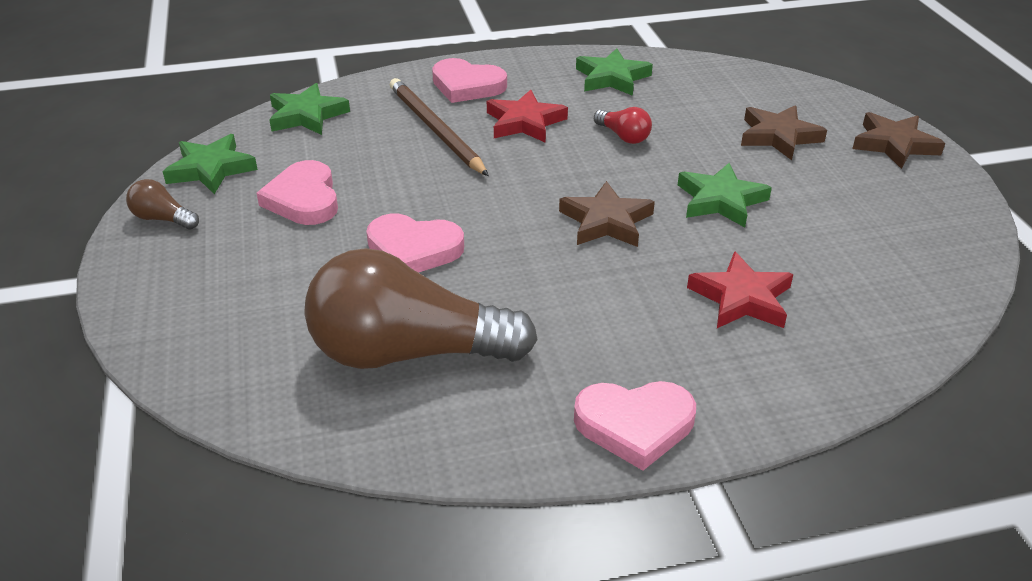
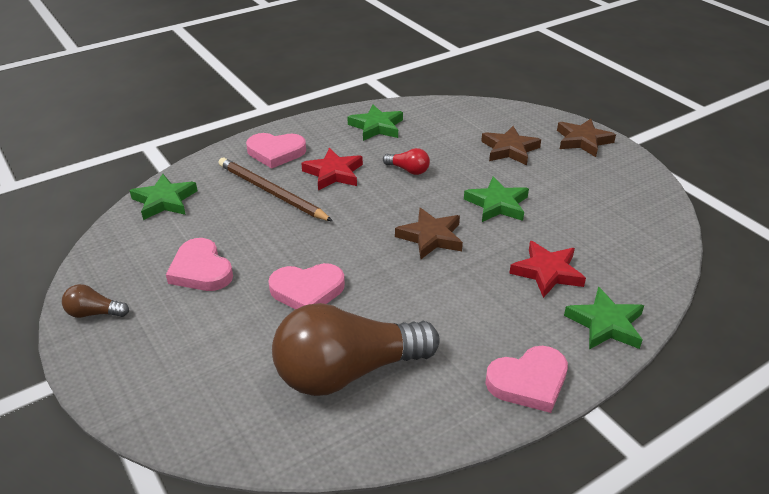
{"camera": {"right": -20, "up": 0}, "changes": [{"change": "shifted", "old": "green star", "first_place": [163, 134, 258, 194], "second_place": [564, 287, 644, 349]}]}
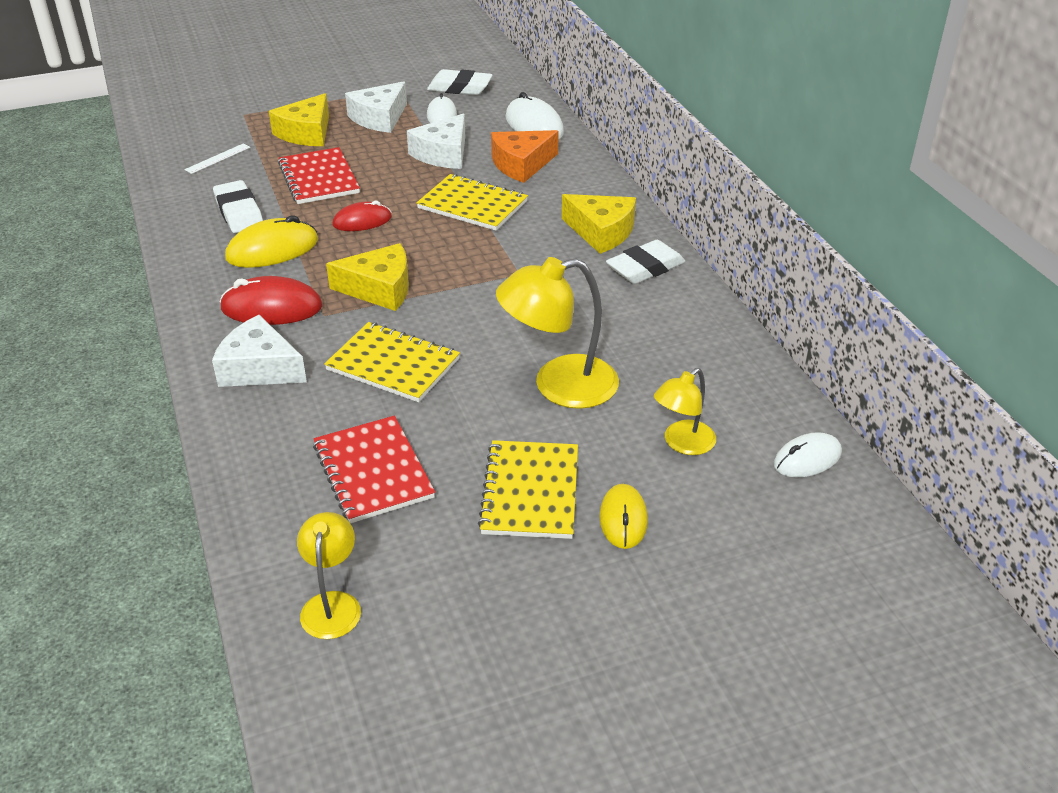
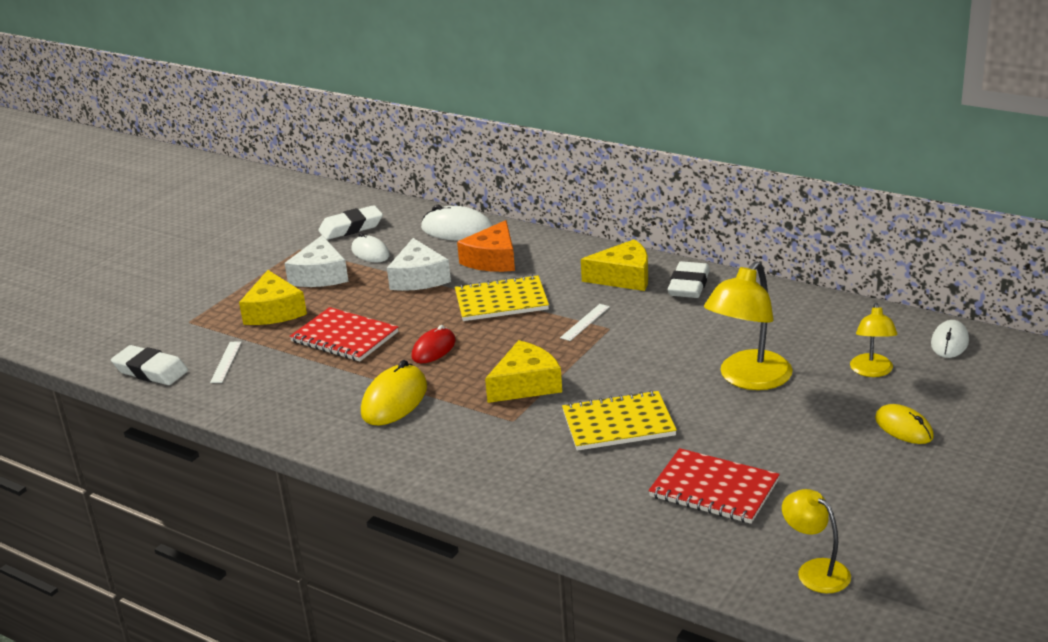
{"camera": {"right": -35, "up": -10}, "changes": [{"change": "shifted", "old": "white eraser", "first_place": [213, 180, 263, 233], "second_place": [111, 345, 188, 385]}, {"change": "new", "new": "white ruler", "second_place": [560, 304, 610, 341]}, {"change": "gone", "old": "white cheese", "first_place": [212, 315, 307, 387]}, {"change": "gone", "old": "red mouse", "first_place": [220, 276, 323, 325]}, {"change": "gone", "old": "yellow notebook", "first_place": [478, 440, 578, 539]}]}
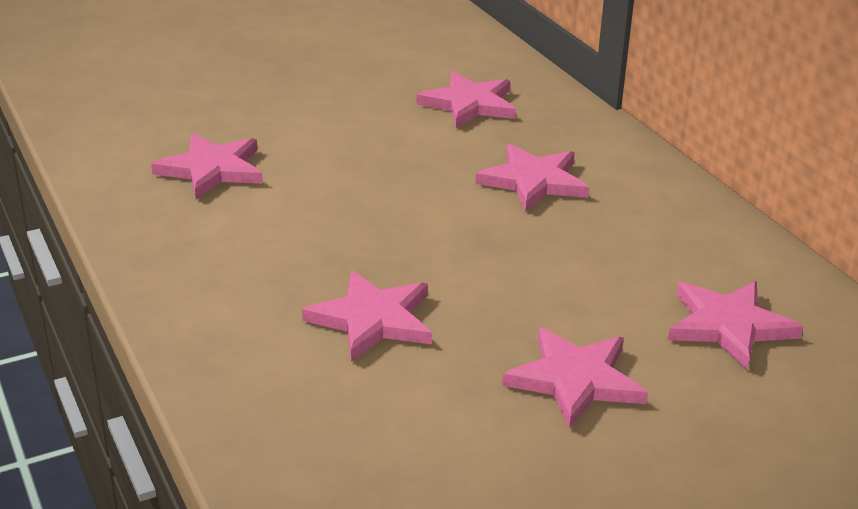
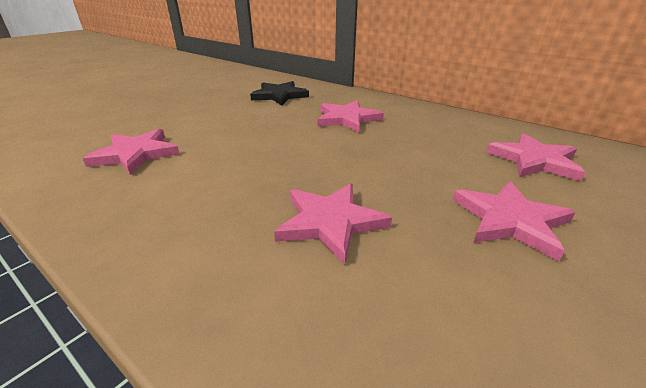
{"camera": {"right": -25, "up": 0}, "changes": [{"change": "repainted", "old": "pink star", "new": "black star", "first_place": [417, 72, 516, 128], "second_place": [250, 81, 309, 105]}]}
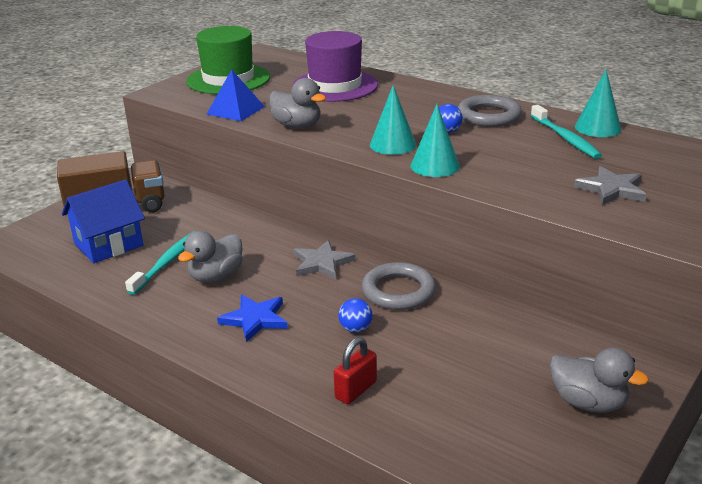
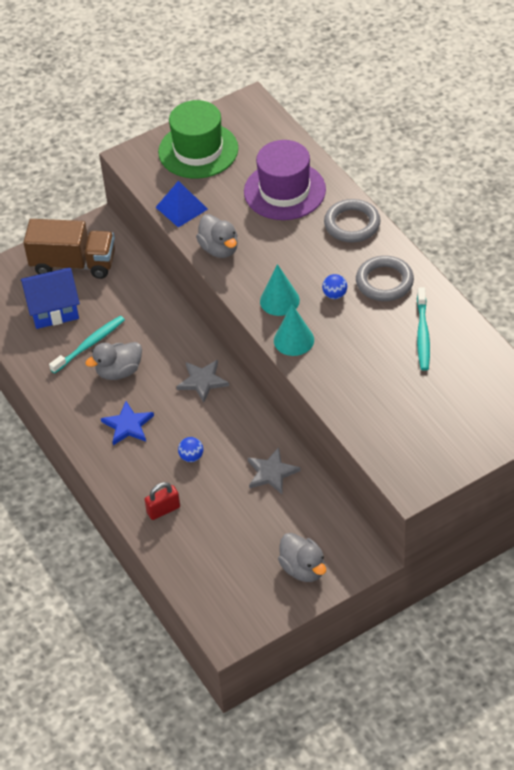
{"camera": {"right": 25, "up": 20}, "changes": [{"change": "shifted", "old": "grey star", "first_place": [574, 166, 647, 205], "second_place": [248, 447, 301, 494]}, {"change": "shifted", "old": "grey ring", "first_place": [362, 262, 436, 310], "second_place": [324, 199, 380, 242]}, {"change": "gone", "old": "turquoise cone", "first_place": [575, 70, 621, 137]}]}
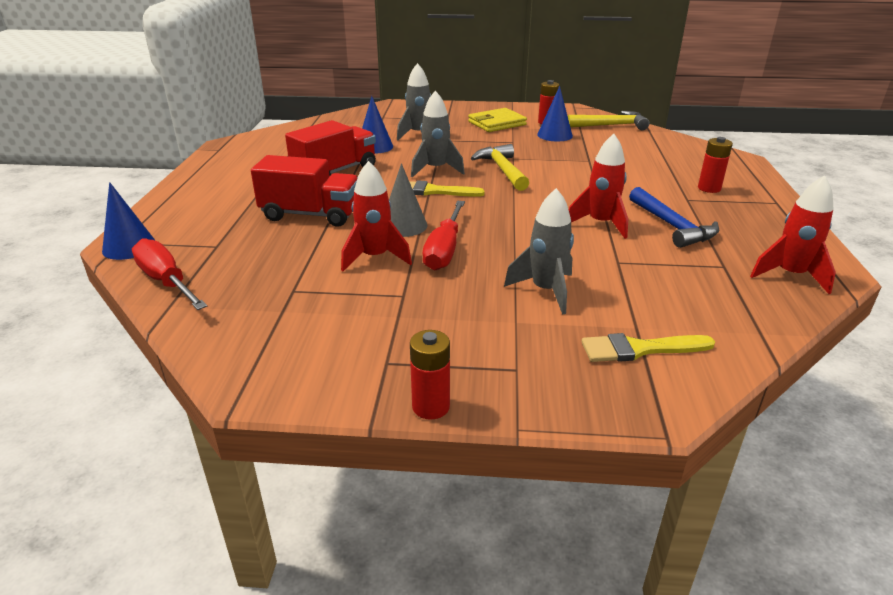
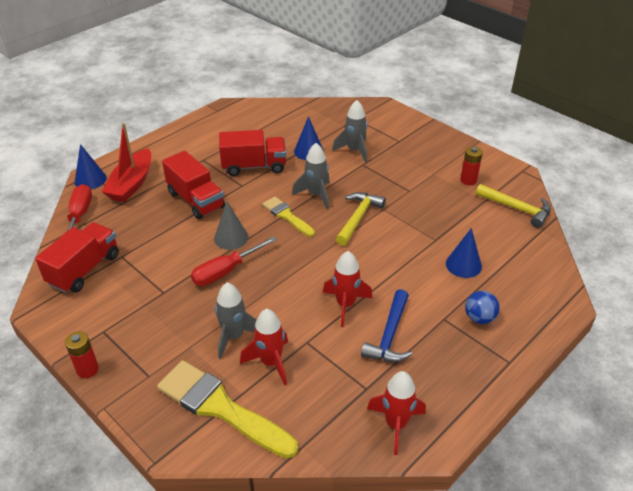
{"camera": {"right": 40, "up": 10}, "changes": [{"change": "new", "new": "red truck", "second_place": [35, 222, 119, 293]}, {"change": "new", "new": "red boat", "second_place": [101, 123, 151, 202]}, {"change": "scaled", "old": "yellow brush", "first_place": [581, 333, 715, 362], "second_place": [157, 360, 298, 459], "factor": 1.77}, {"change": "shifted", "old": "red rocket", "first_place": [341, 161, 412, 271], "second_place": [240, 309, 288, 385]}, {"change": "shifted", "old": "blue cone", "first_place": [537, 86, 573, 141], "second_place": [446, 228, 482, 278]}, {"change": "swapped", "old": "red battery", "new": "blue ball", "first_place": [698, 137, 733, 193], "second_place": [465, 291, 500, 324]}, {"change": "gone", "old": "yellow wallet", "first_place": [468, 108, 527, 132]}]}
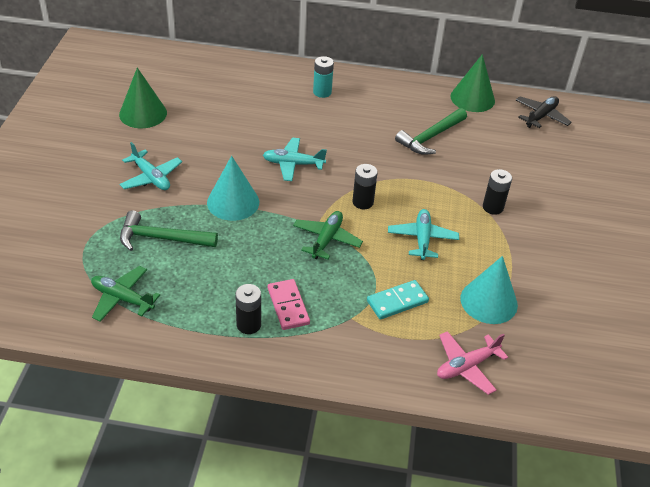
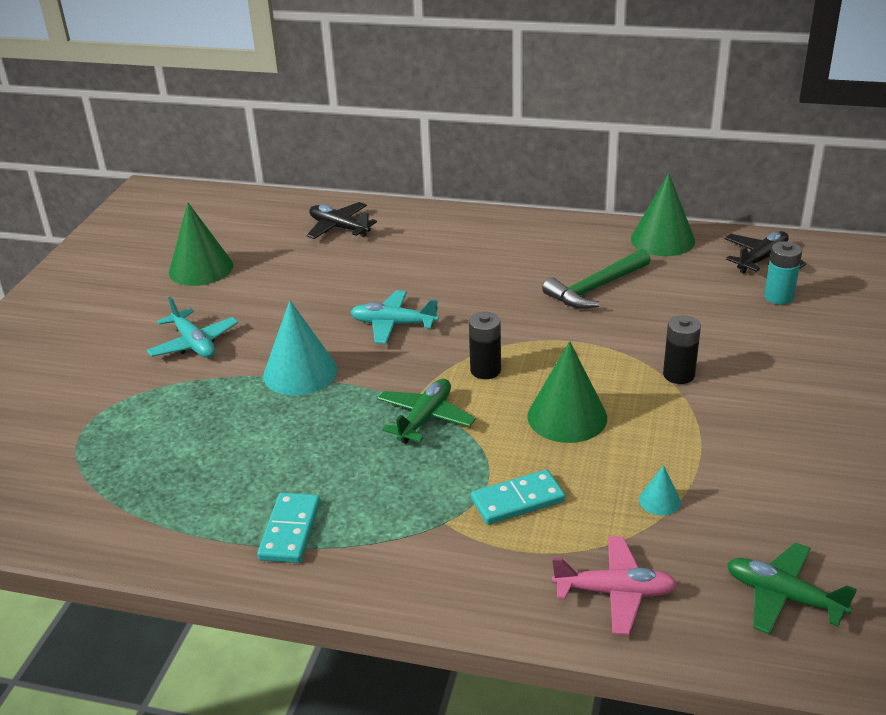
{"camera": {"right": 10, "up": -10}, "changes": [{"change": "swapped", "old": "black battery", "new": "turquoise domino", "first_place": [235, 284, 261, 334], "second_place": [257, 493, 320, 563]}, {"change": "new", "new": "black plane", "second_place": [307, 202, 377, 239]}, {"change": "swapped", "old": "turquoise plane", "new": "green cone", "first_place": [388, 209, 459, 260], "second_place": [527, 341, 607, 443]}, {"change": "rotated", "old": "pink plane", "first_place": [437, 331, 508, 395], "second_place": [552, 536, 677, 635], "degrees": -150}, {"change": "scaled", "old": "turquoise cone", "first_place": [460, 256, 518, 324], "second_place": [639, 465, 681, 515], "factor": 0.47}, {"change": "shifted", "old": "green plane", "first_place": [91, 266, 160, 322], "second_place": [727, 542, 857, 635]}, {"change": "shifted", "old": "turquoise battery", "first_place": [313, 56, 334, 98], "second_place": [764, 241, 802, 305]}, {"change": "gone", "old": "green hammer", "first_place": [120, 211, 218, 251]}, {"change": "gone", "old": "pink domino", "first_place": [268, 279, 310, 330]}]}
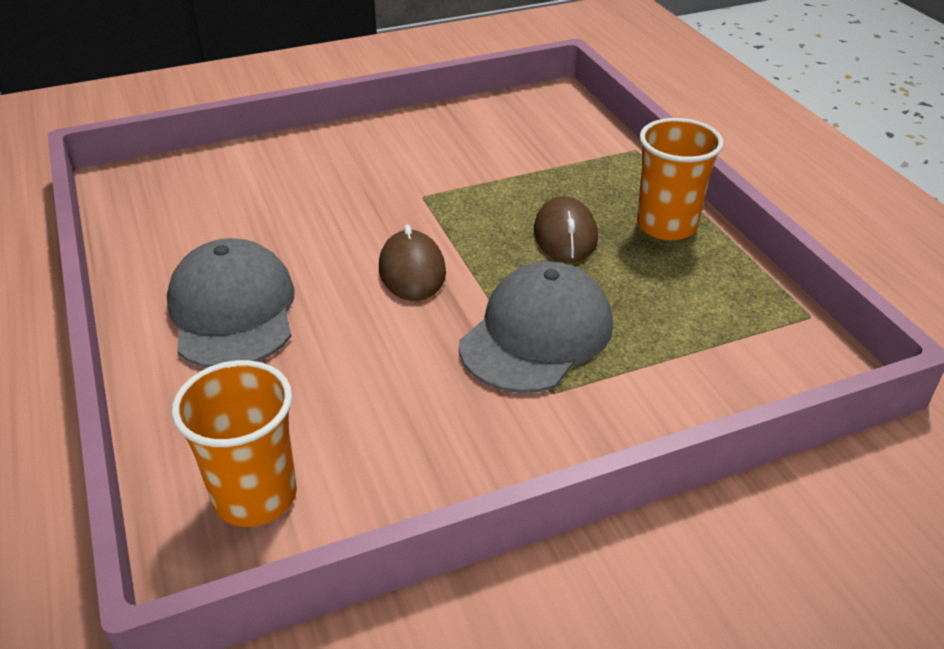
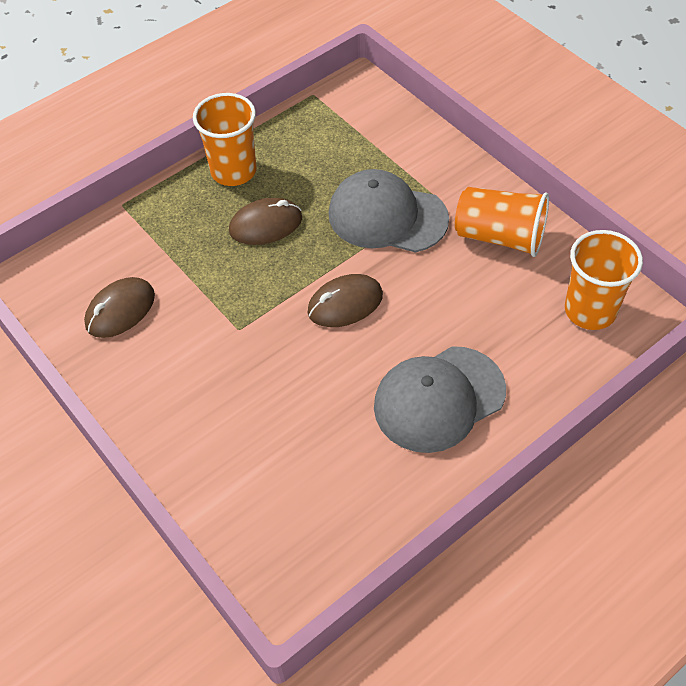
{"camera": {"right": -105, "up": 15}, "changes": [{"change": "new", "new": "brown mouse", "second_place": [84, 277, 155, 338]}, {"change": "new", "new": "orange cup", "second_place": [455, 187, 549, 257]}]}
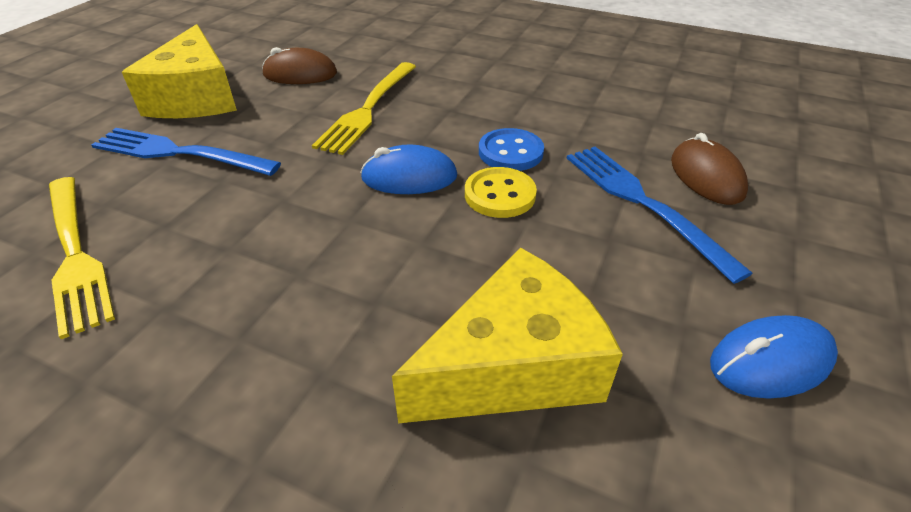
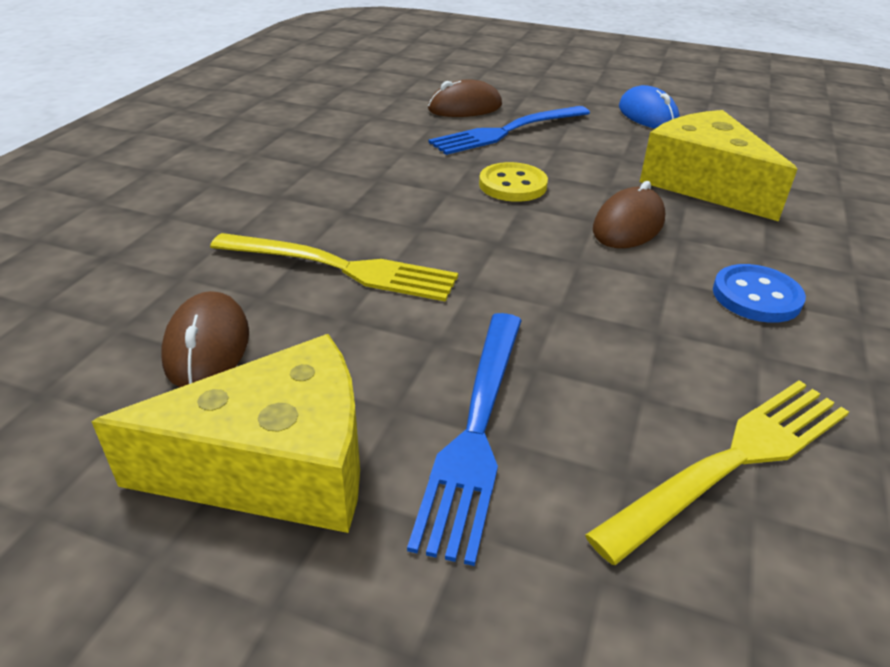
{"camera": {"right": -95, "up": -5}, "changes": [{"change": "new", "new": "brown mouse", "second_place": [593, 181, 665, 248]}, {"change": "shifted", "old": "blue button", "first_place": [479, 128, 544, 171], "second_place": [713, 264, 806, 323]}, {"change": "gone", "old": "blue mouse", "first_place": [360, 145, 457, 194]}]}
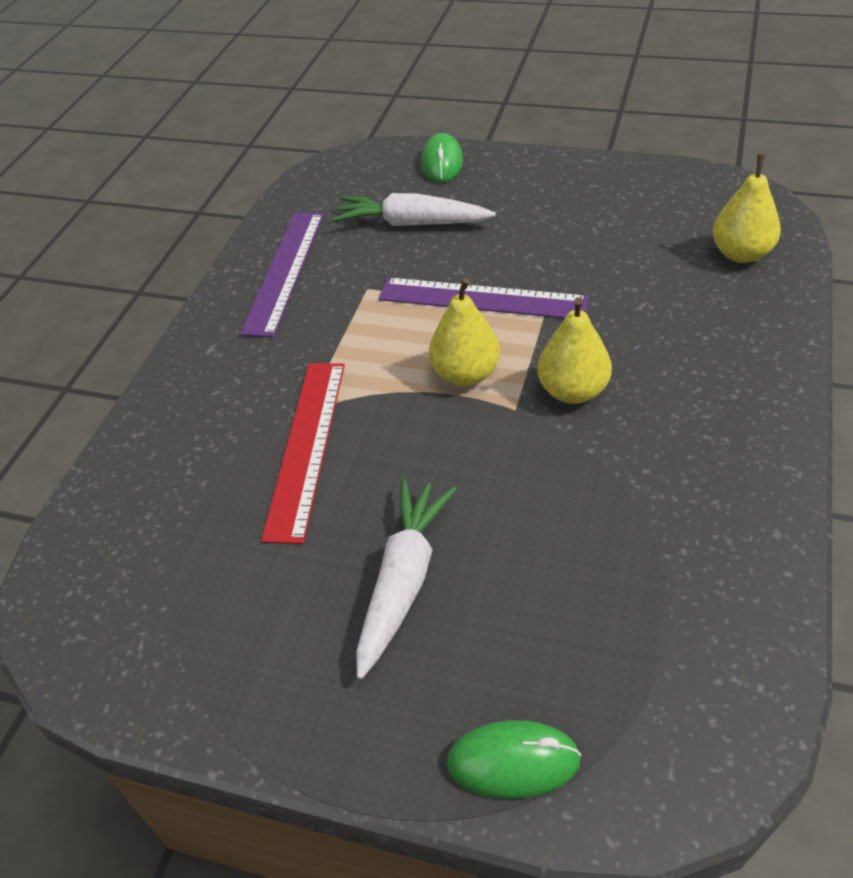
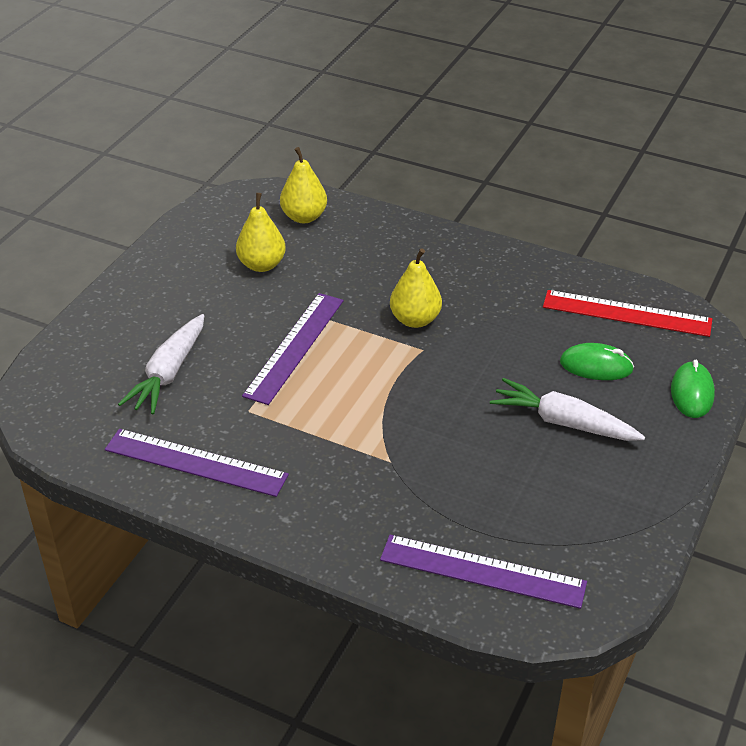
{"camera": {"right": -85, "up": -5}, "changes": [{"change": "shifted", "old": "yellow pear", "first_place": [429, 278, 500, 386], "second_place": [236, 193, 286, 272]}, {"change": "new", "new": "purple ruler", "second_place": [380, 535, 587, 609]}, {"change": "shifted", "old": "red ruler", "first_place": [261, 363, 345, 544], "second_place": [543, 290, 712, 337]}, {"change": "shifted", "old": "green mouse", "first_place": [421, 133, 463, 182], "second_place": [560, 343, 634, 380]}]}
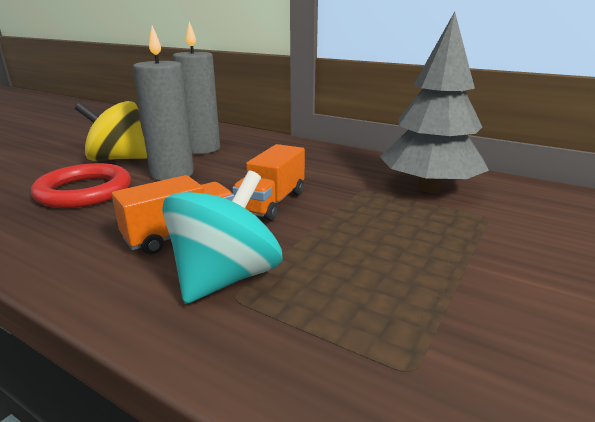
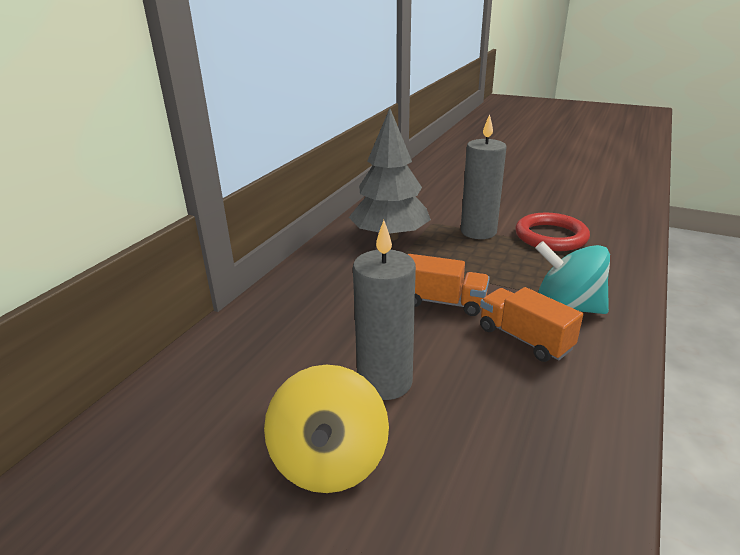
{"camera": {"right": -95, "up": 5}, "changes": [{"change": "shifted", "old": "grey candle", "first_place": [172, 21, 220, 154], "second_place": [461, 114, 507, 239]}, {"change": "shifted", "old": "red ring", "first_place": [31, 163, 131, 208], "second_place": [515, 213, 590, 251]}]}
